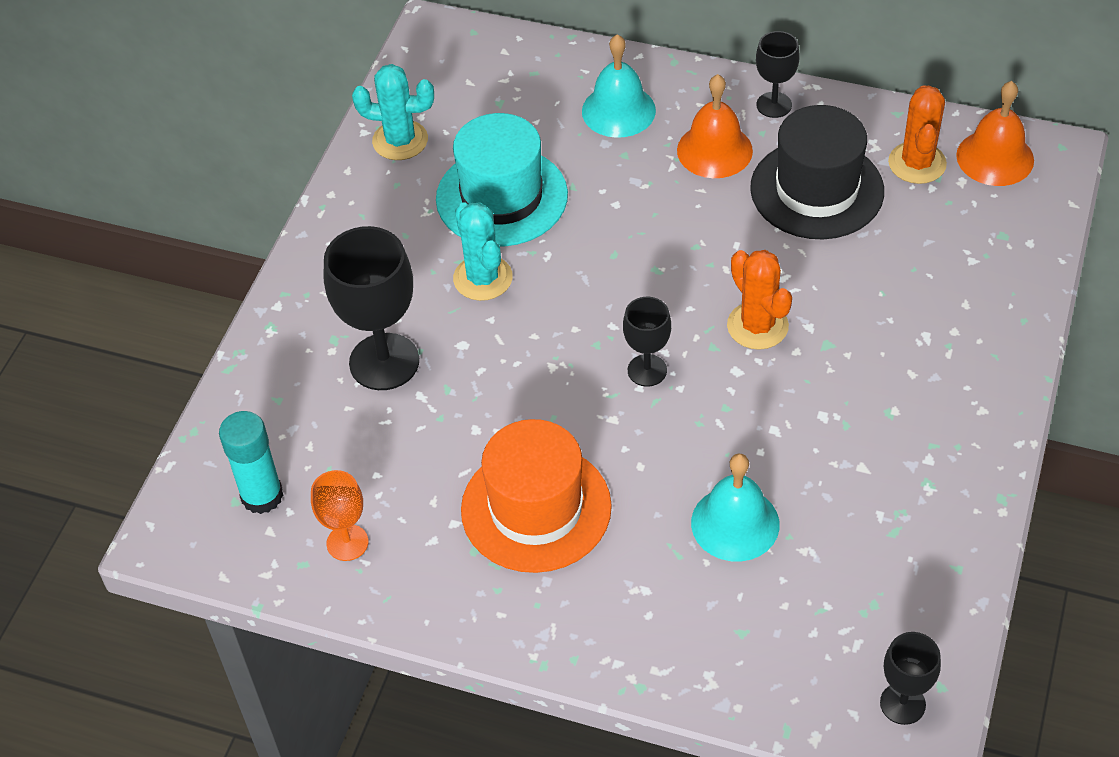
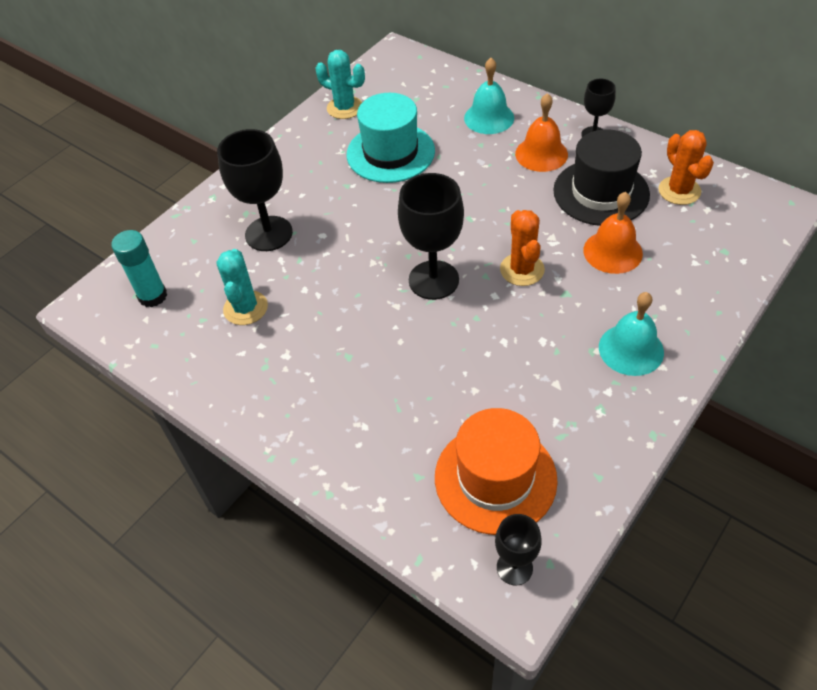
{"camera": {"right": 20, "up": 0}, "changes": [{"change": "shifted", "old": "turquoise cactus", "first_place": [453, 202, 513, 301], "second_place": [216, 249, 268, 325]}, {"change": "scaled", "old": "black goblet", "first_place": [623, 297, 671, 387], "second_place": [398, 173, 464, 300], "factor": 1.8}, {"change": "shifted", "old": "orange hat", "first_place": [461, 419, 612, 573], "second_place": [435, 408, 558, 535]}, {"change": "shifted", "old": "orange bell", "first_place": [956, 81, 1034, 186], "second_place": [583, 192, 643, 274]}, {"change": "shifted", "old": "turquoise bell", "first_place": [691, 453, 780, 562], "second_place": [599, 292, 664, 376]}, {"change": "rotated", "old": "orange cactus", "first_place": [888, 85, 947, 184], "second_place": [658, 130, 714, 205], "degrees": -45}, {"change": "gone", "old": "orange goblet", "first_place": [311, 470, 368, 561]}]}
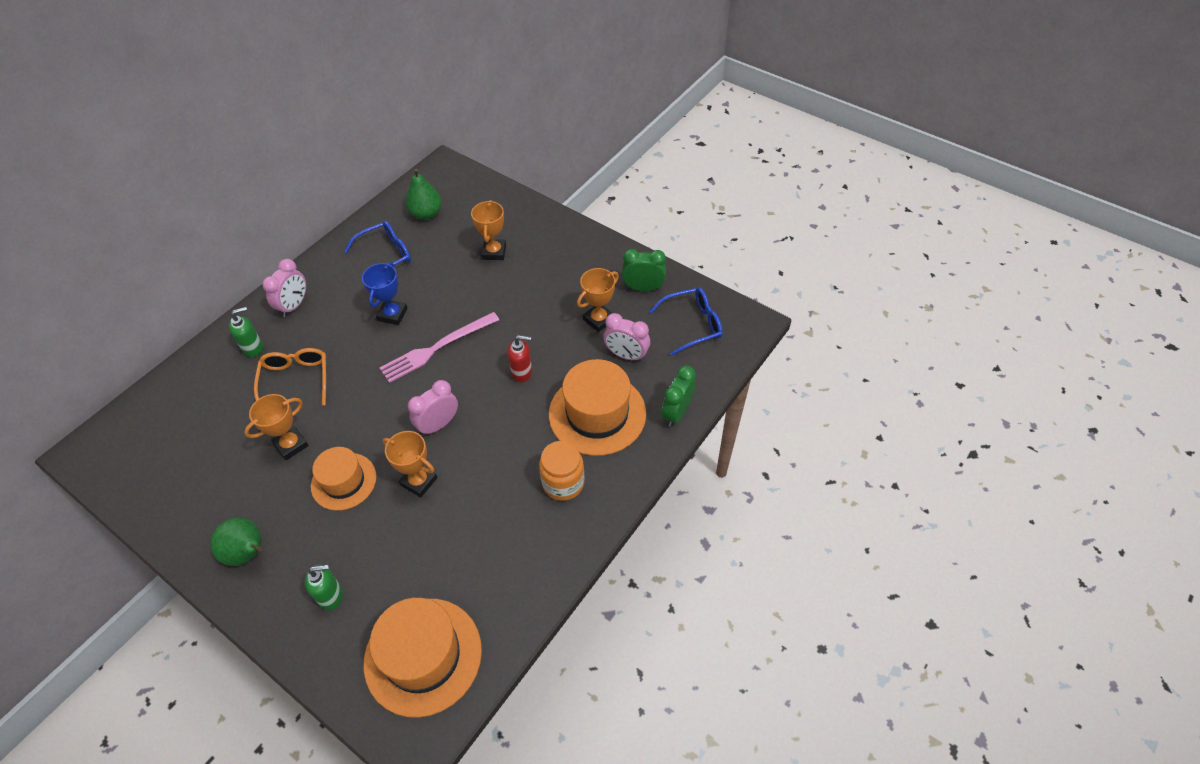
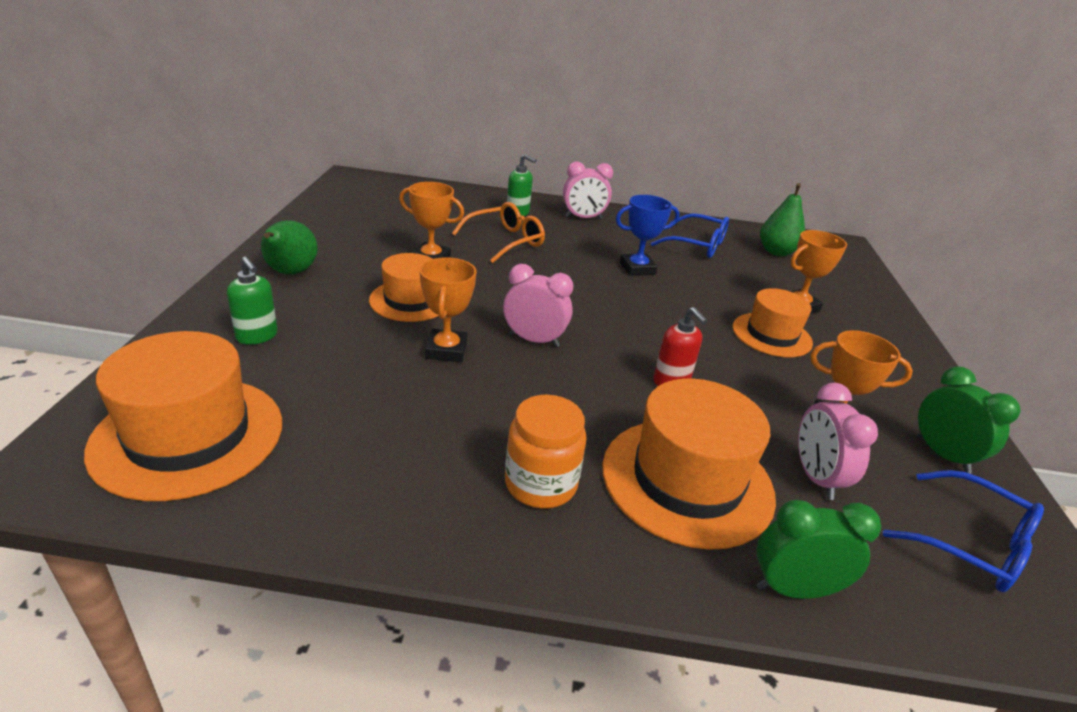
{"camera": {"right": 55, "up": -20}, "changes": [{"change": "new", "new": "orange hat", "second_place": [733, 288, 813, 357]}, {"change": "gone", "old": "pink fork", "first_place": [380, 312, 499, 383]}]}
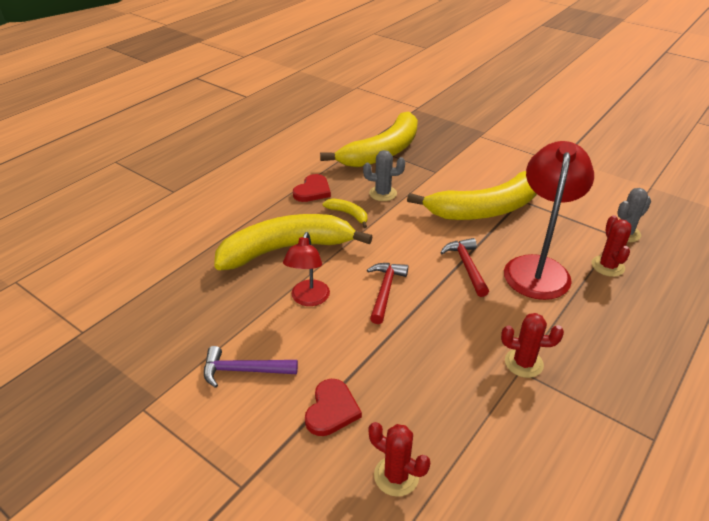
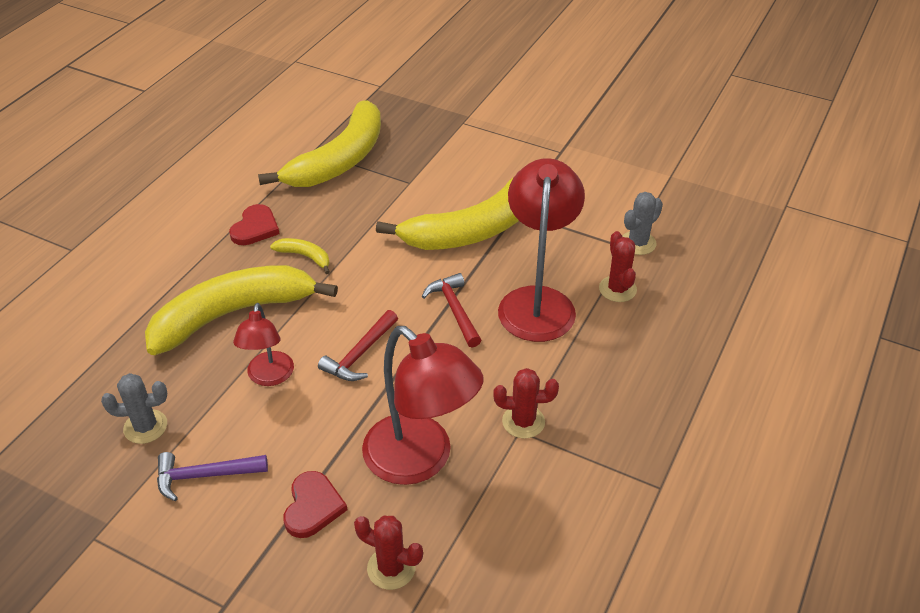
{"camera": {"right": -10, "up": 5}, "changes": [{"change": "shifted", "old": "grey cactus", "first_place": [363, 150, 405, 201], "second_place": [101, 373, 167, 444]}, {"change": "rotated", "old": "red hammer", "first_place": [367, 263, 408, 324], "second_place": [318, 310, 398, 381], "degrees": -150}, {"change": "new", "new": "red lamp", "second_place": [362, 326, 483, 485]}]}
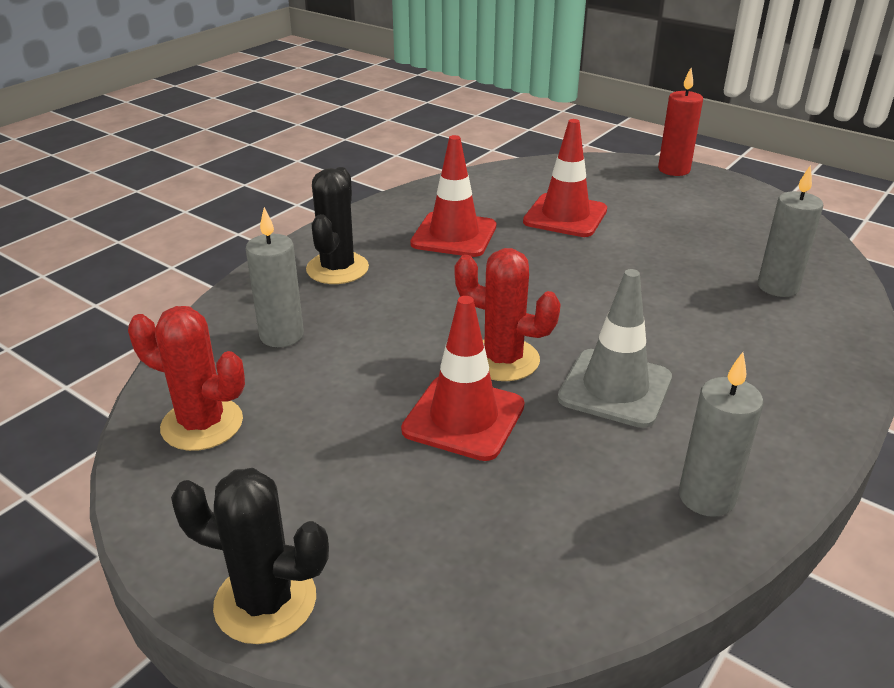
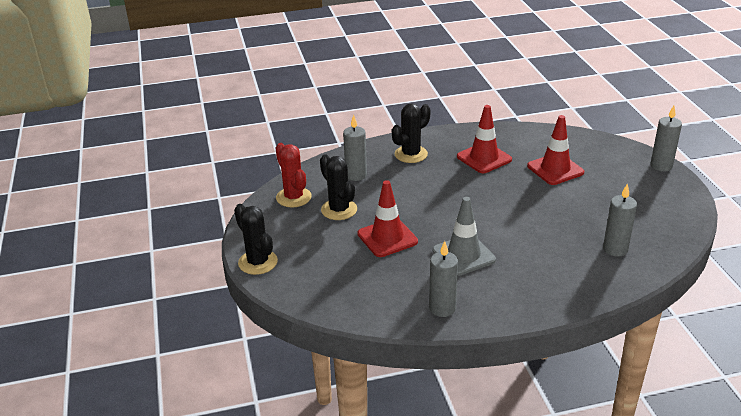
{"camera": {"right": 40, "up": 0}, "changes": [{"change": "new", "new": "black cactus", "second_place": [320, 154, 357, 220]}, {"change": "repainted", "old": "red candle", "new": "grey candle", "first_place": [658, 68, 703, 176], "second_place": [650, 106, 682, 172]}, {"change": "gone", "old": "red cactus", "first_place": [455, 248, 561, 381]}]}
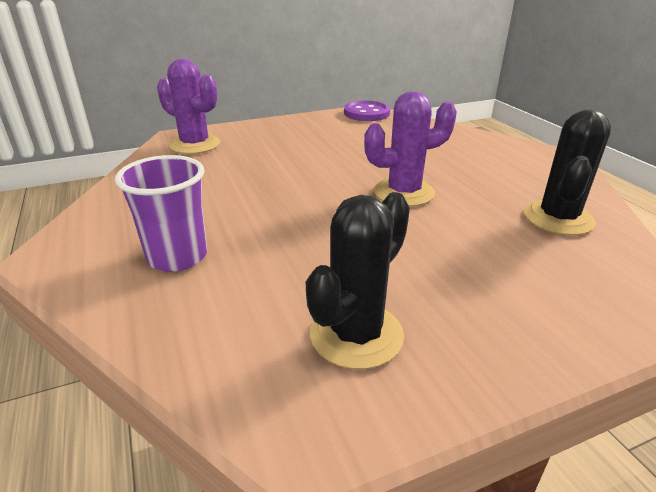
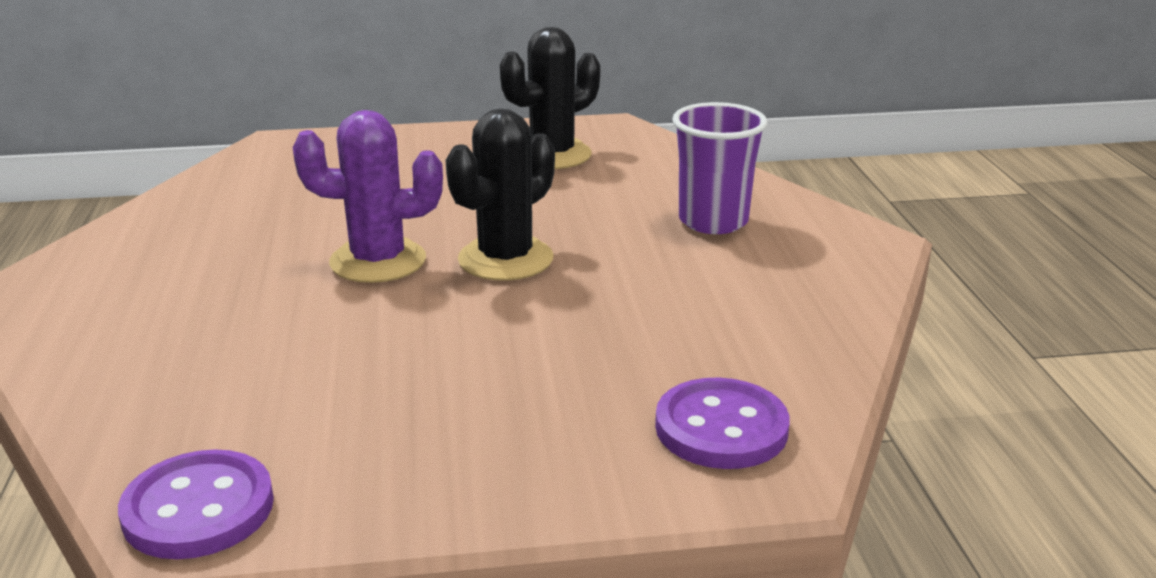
{"camera": {"right": -165, "up": -5}, "changes": [{"change": "shifted", "old": "black cactus", "first_place": [524, 110, 611, 235], "second_place": [446, 108, 555, 280]}, {"change": "swapped", "old": "purple cactus", "new": "purple button", "first_place": [157, 59, 220, 154], "second_place": [655, 377, 789, 469]}]}
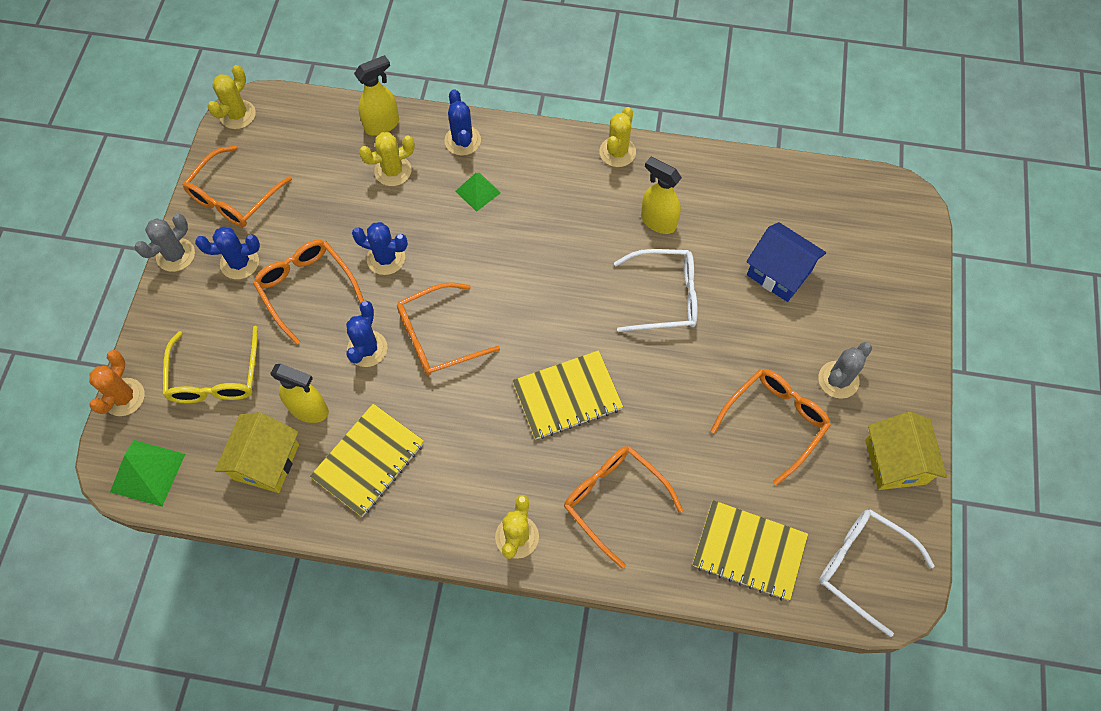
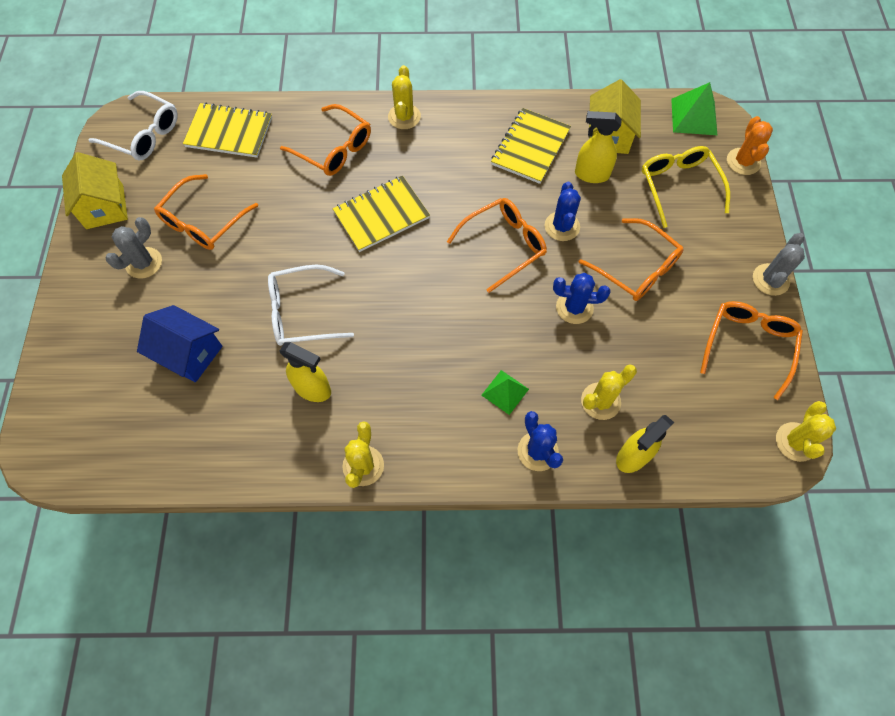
{"camera": {"right": 170, "up": 0}, "changes": [{"change": "gone", "old": "blue cactus", "first_place": [195, 226, 260, 279]}]}
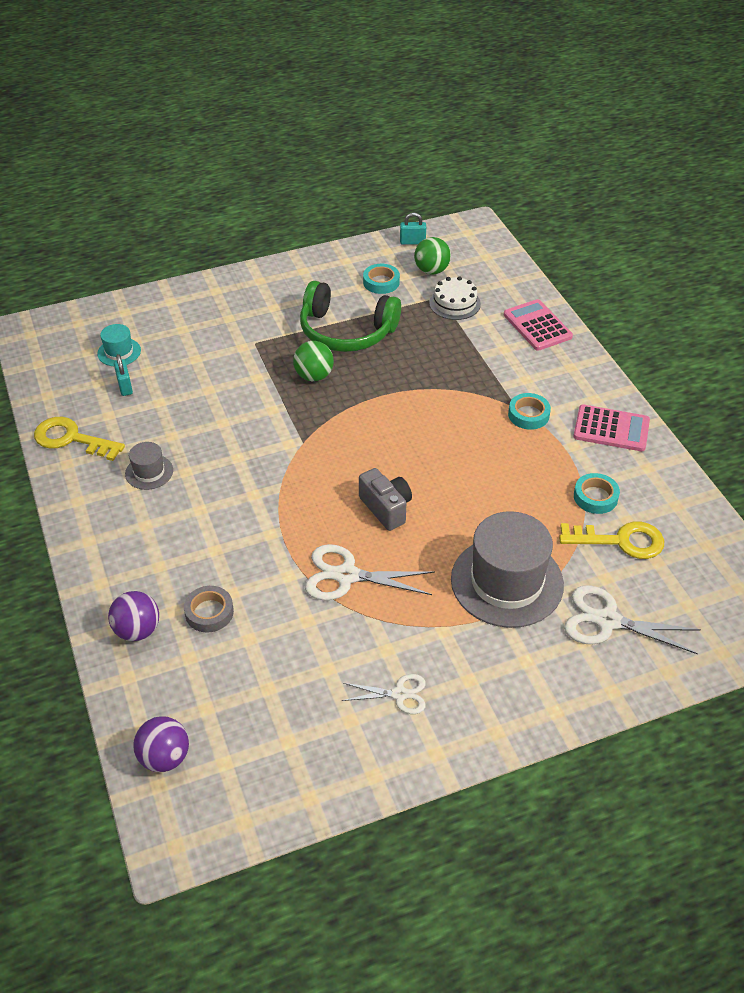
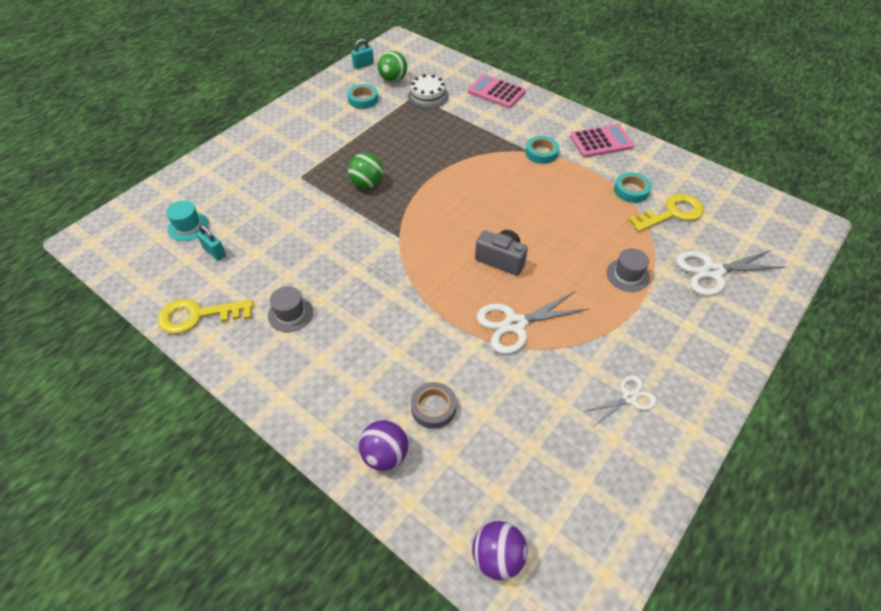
{"camera": {"right": -30, "up": 5}, "changes": [{"change": "scaled", "old": "grey hat", "first_place": [451, 511, 564, 628], "second_place": [606, 248, 650, 292], "factor": 0.46}, {"change": "gone", "old": "green headphones", "first_place": [300, 281, 401, 352]}]}
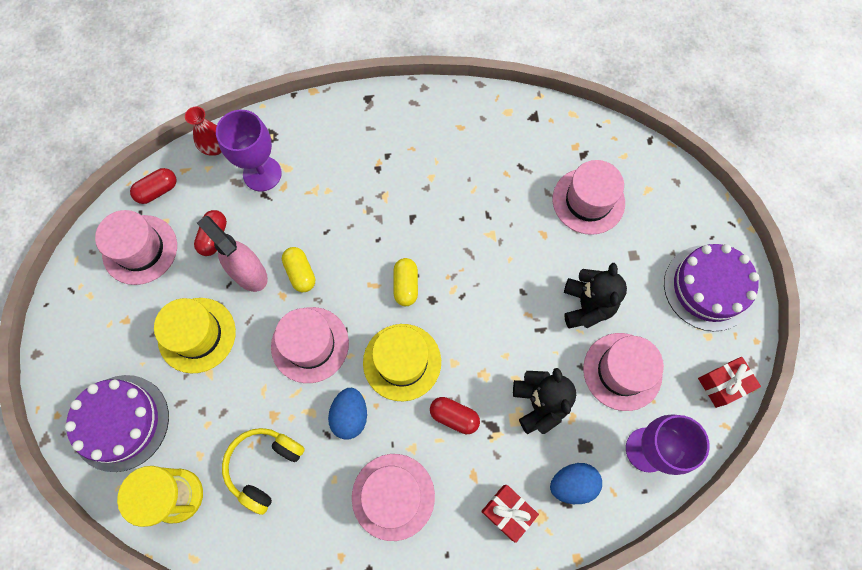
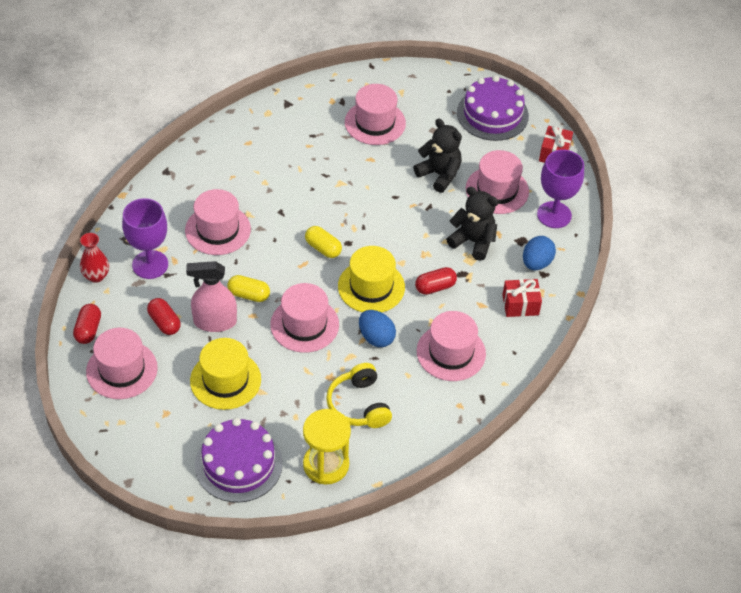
{"camera": {"right": -50, "up": -20}, "changes": [{"change": "new", "new": "pink hat", "second_place": [185, 189, 251, 255]}]}
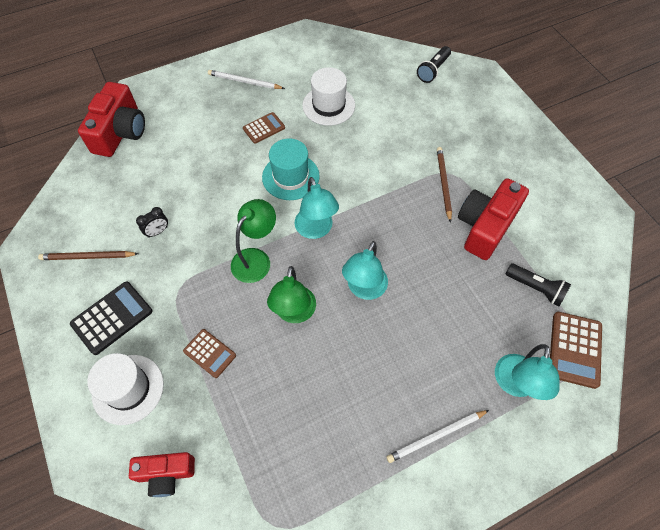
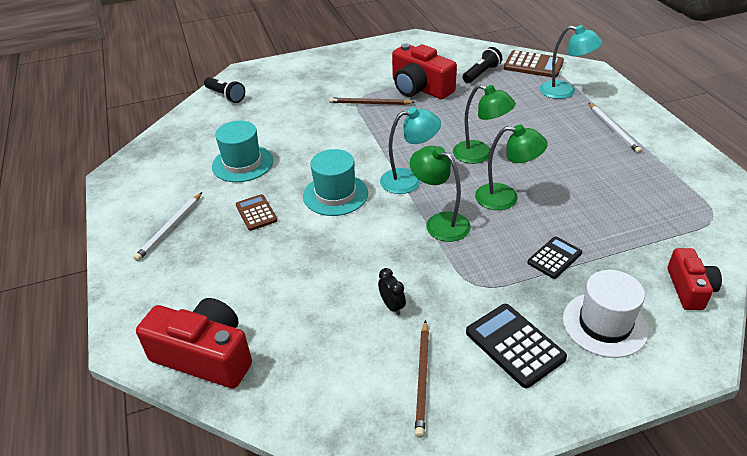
{"camera": {"right": -80, "up": -20}, "changes": [{"change": "repainted", "old": "white hat", "new": "turquoise hat", "first_place": [302, 67, 355, 126], "second_place": [212, 121, 273, 182]}, {"change": "repainted", "old": "turquoise lamp", "new": "green lamp", "first_place": [342, 241, 388, 300], "second_place": [453, 85, 516, 164]}, {"change": "repainted", "old": "brown calculator", "new": "black calculator", "first_place": [183, 329, 236, 378], "second_place": [527, 237, 582, 279]}]}
